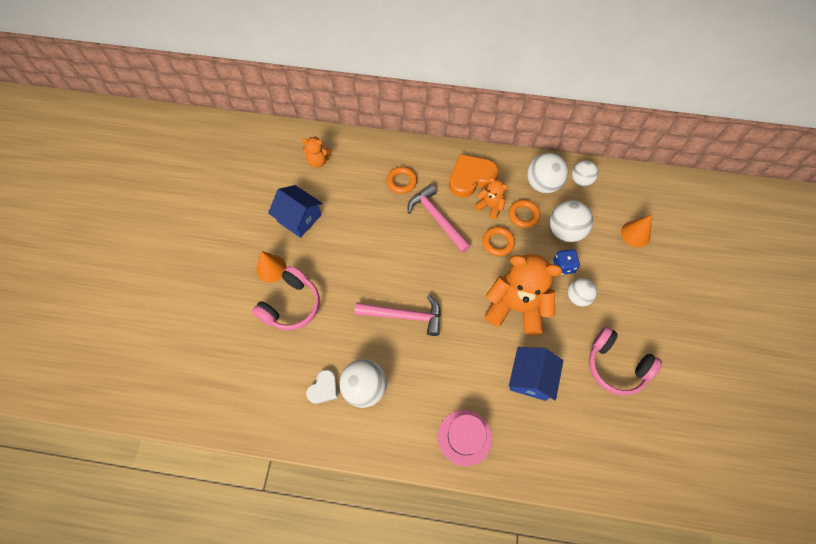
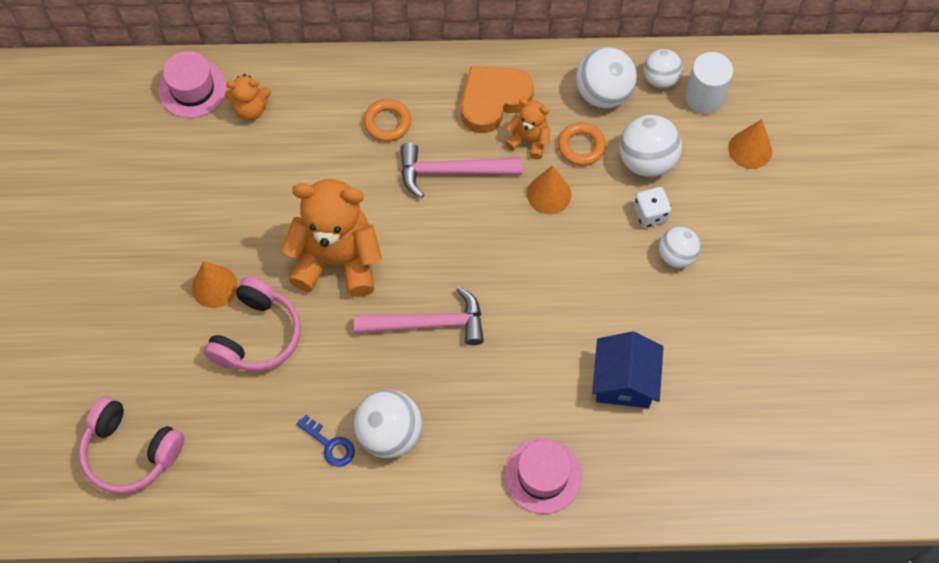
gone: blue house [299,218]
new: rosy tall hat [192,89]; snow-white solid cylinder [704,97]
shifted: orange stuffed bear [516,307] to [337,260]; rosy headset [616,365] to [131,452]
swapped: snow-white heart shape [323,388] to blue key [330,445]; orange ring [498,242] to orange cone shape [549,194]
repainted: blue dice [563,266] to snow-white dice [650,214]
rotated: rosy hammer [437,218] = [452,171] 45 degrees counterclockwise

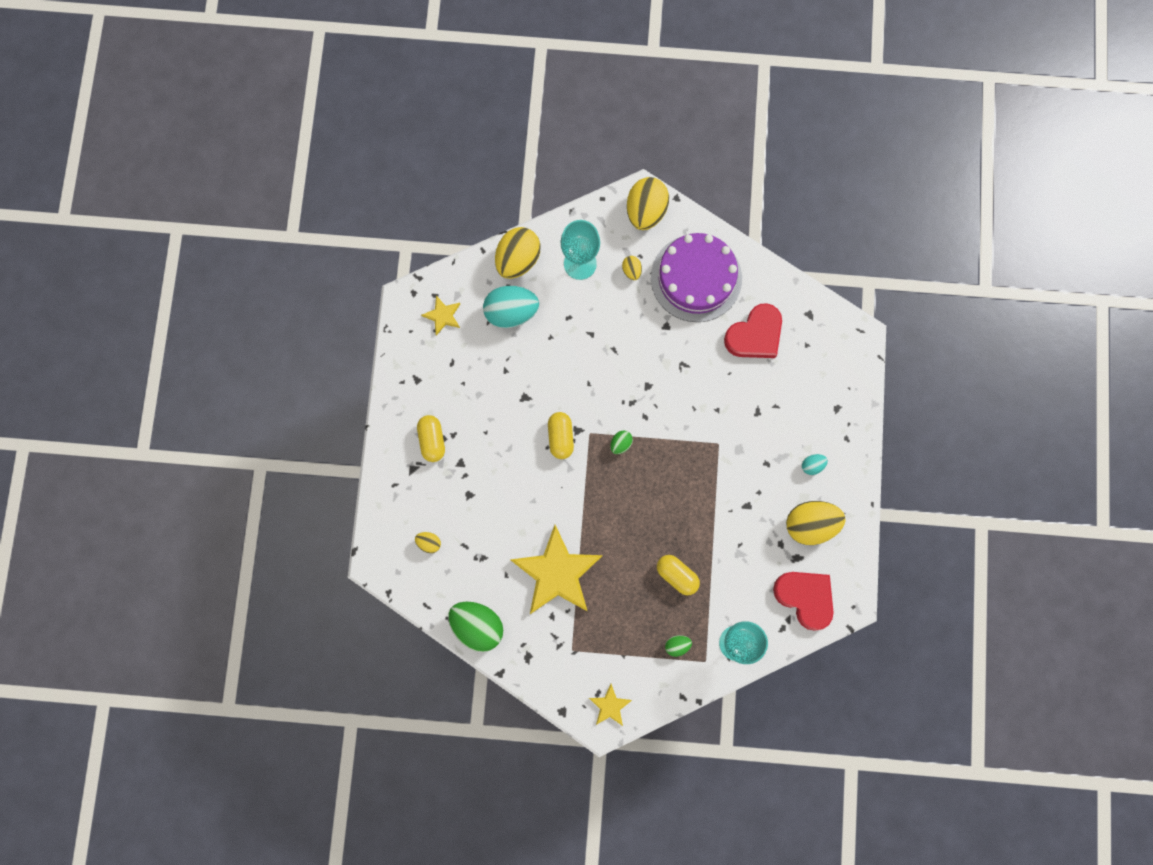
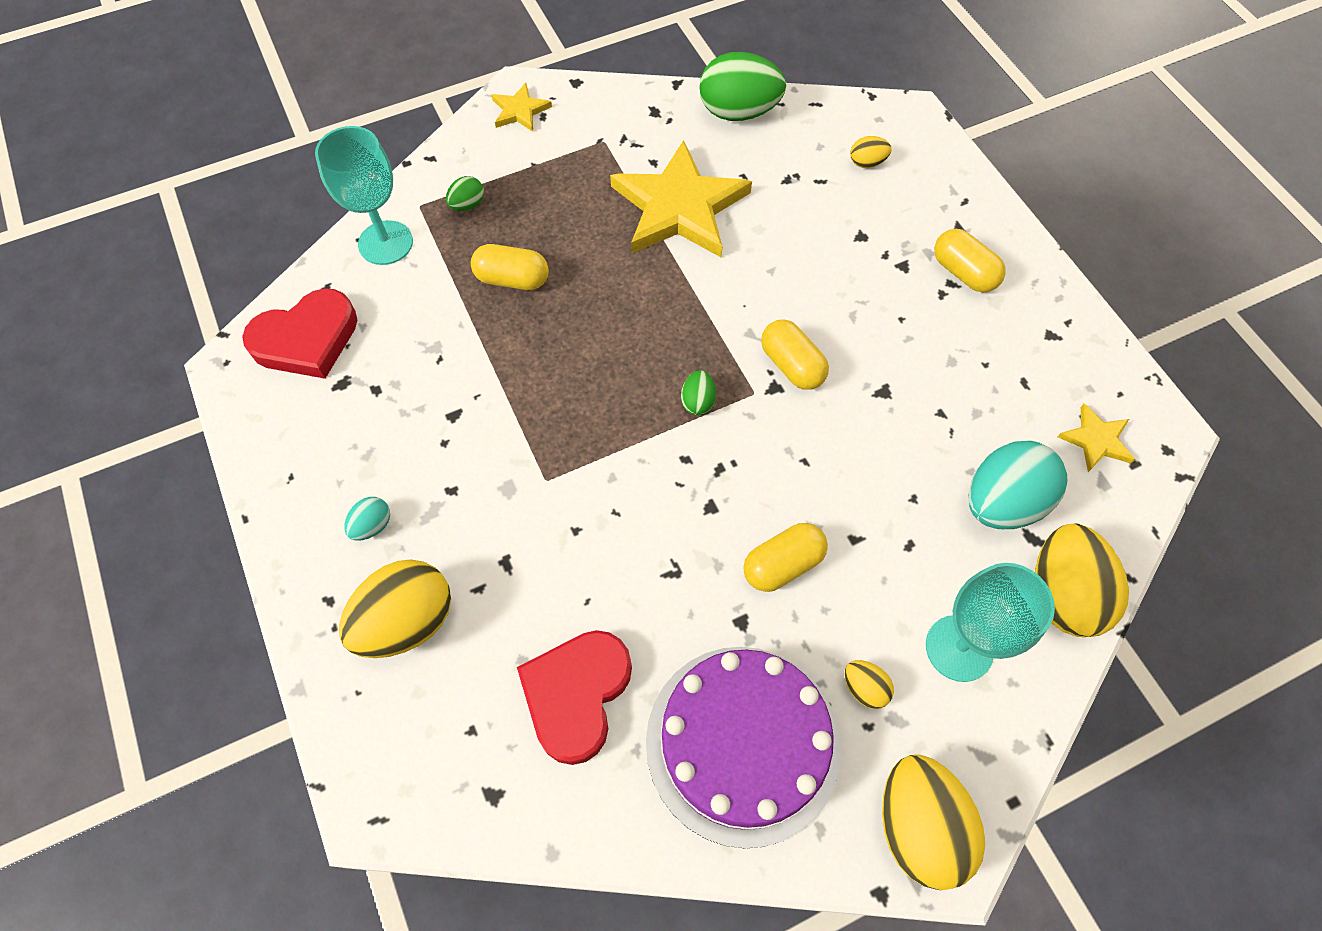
new: bright yellow capsule [782,564]
shifted: bright yellow toy egg [810,524] to [407,621]
rotated: crimson heart shape [805,597] = [306,339] 45 degrees counterclockwise

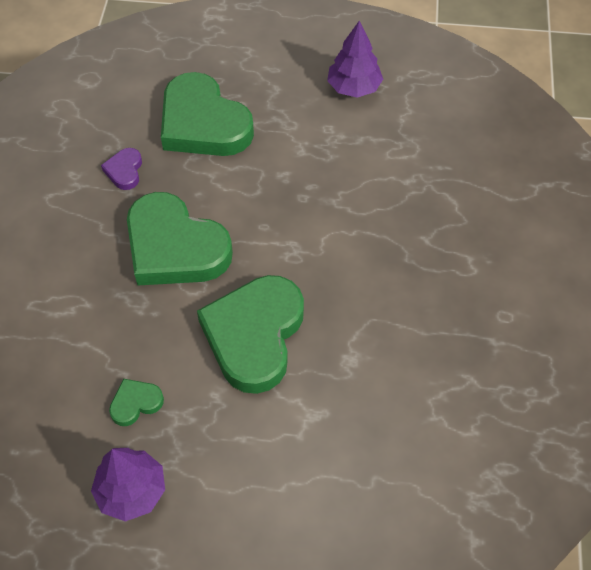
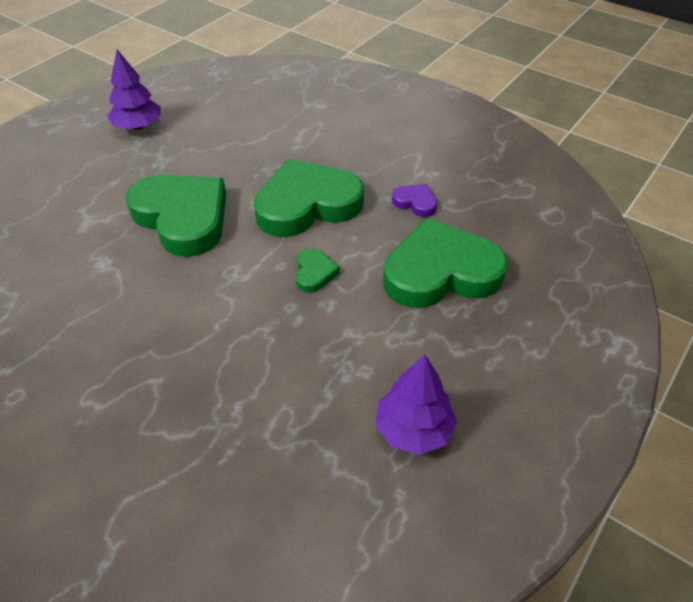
shifted: green heart shape [135,403] to [314,273]

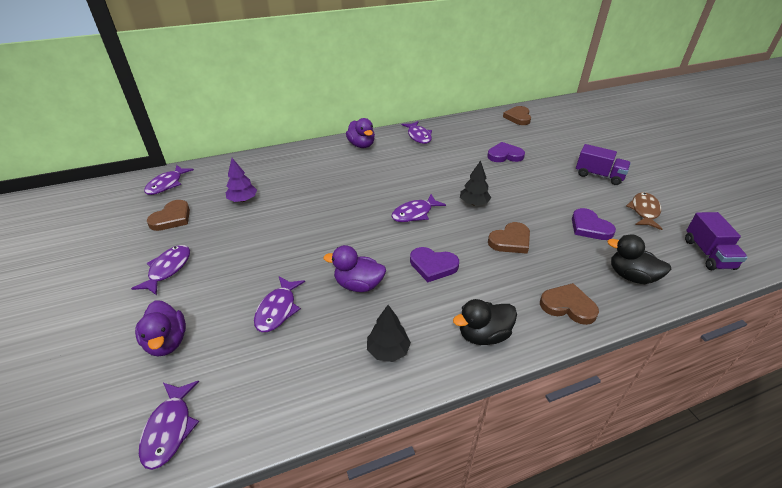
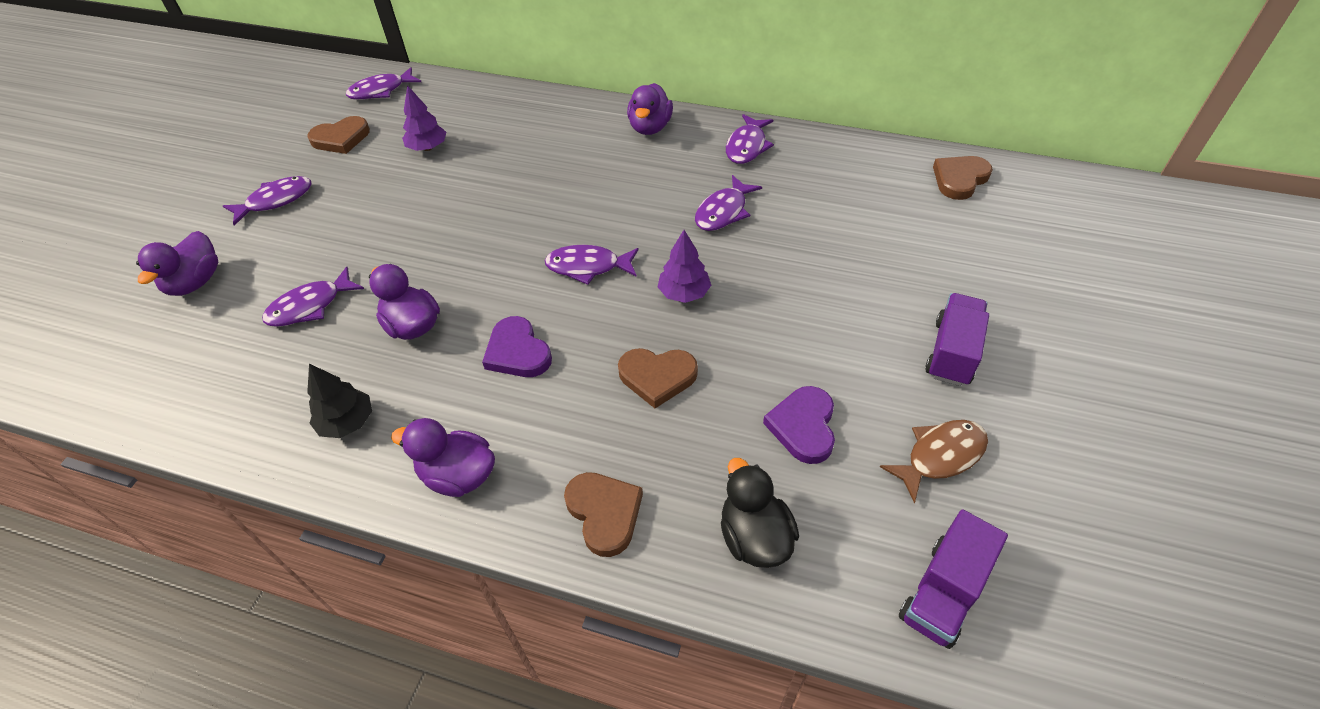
gone: royal purple heart shape [504,155]
shifted: royal purple fish [169,429] to [723,212]
repainted: jet-black toy duck [483,335] to royal purple toy duck [458,475]; jet-black fir tree [474,203] to royal purple fir tree [684,293]
rotated: royal purple truck [599,176] = [952,353] 135 degrees counterclockwise

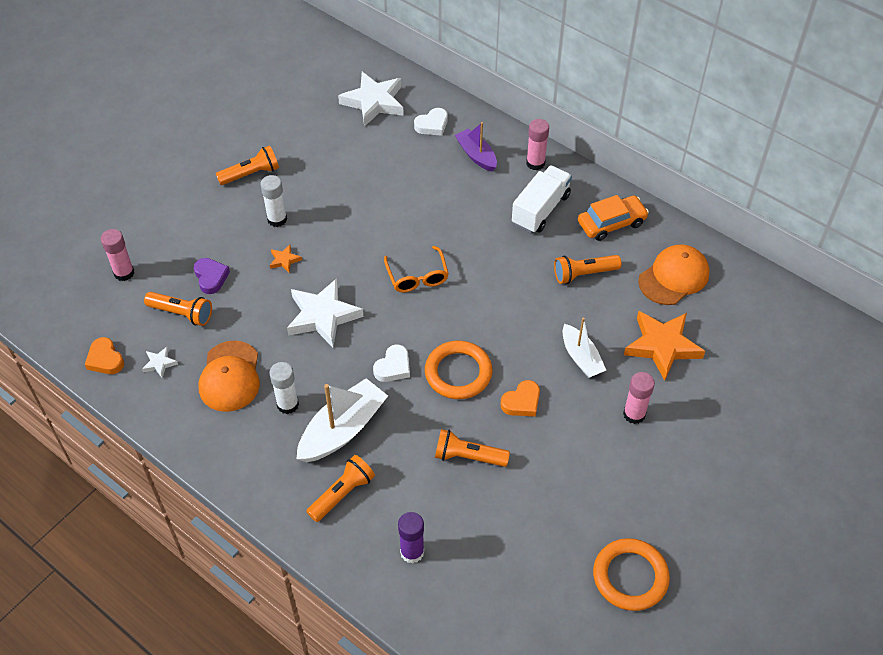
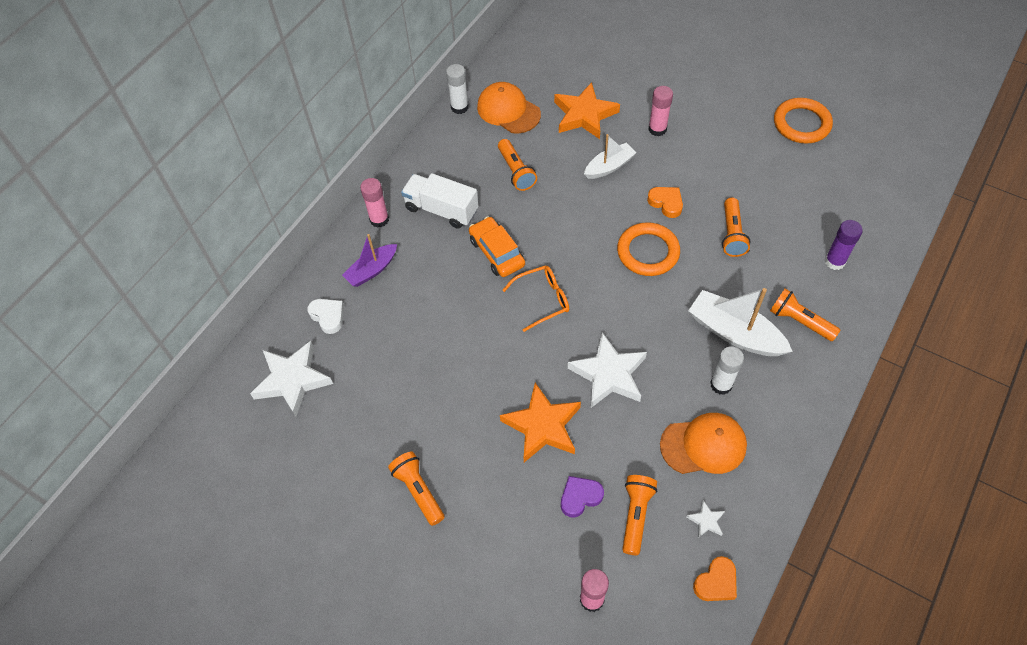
gone: snow-white heart shape [393,367]
shifted: snow-white glue stick [277,219] to [459,107]; orange automobile [611,223] to [497,252]
scaled: orange star shape [284,260] = [542,426] x2.27

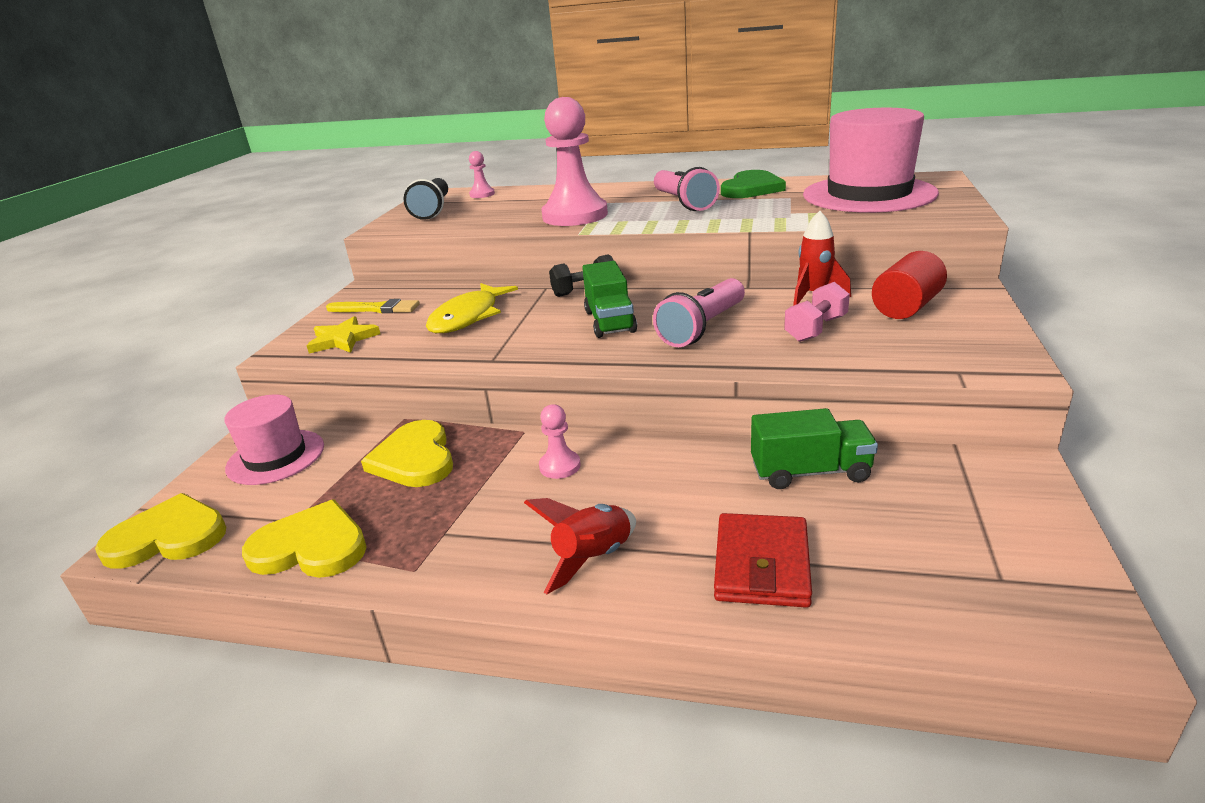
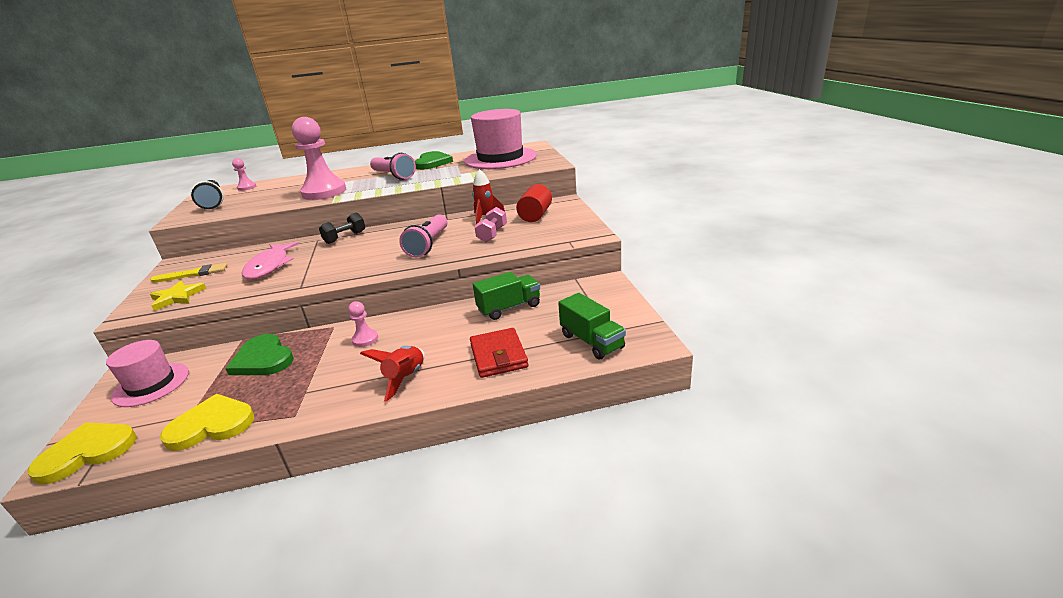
shifted: green truck [610,321] to [591,341]
repainted: bright yellow heart shape [414,459] to green heart shape [263,359]; bright yellow fish [468,317] to rosy fish [269,266]

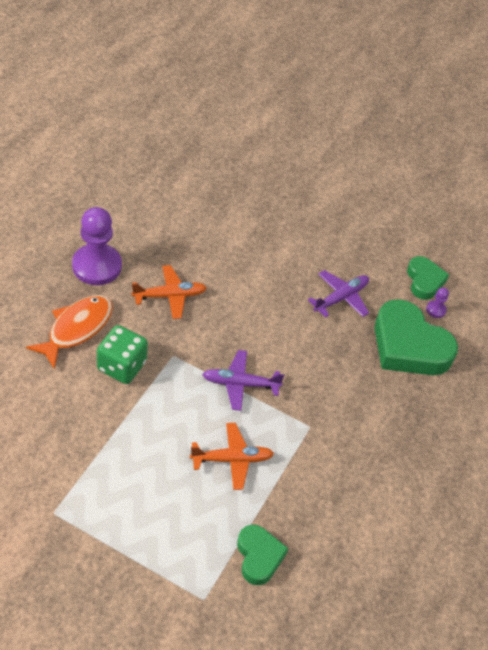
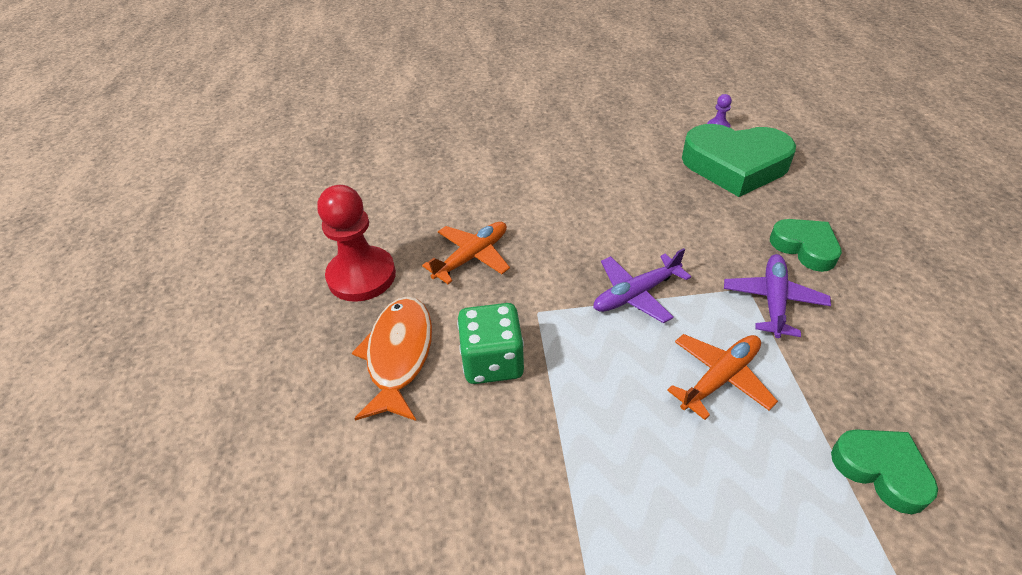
shifted: royal purple aeroplane [340,298] to [773,301]; green heart shape [424,281] to [805,247]
repainted: royal purple pawn [97,266] to crimson pawn [361,276]

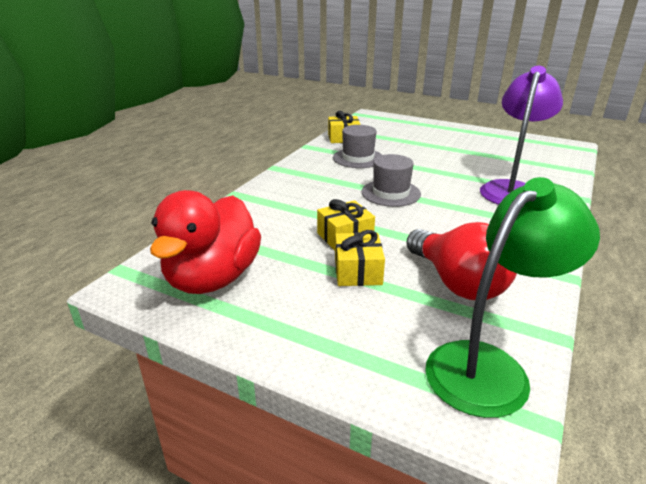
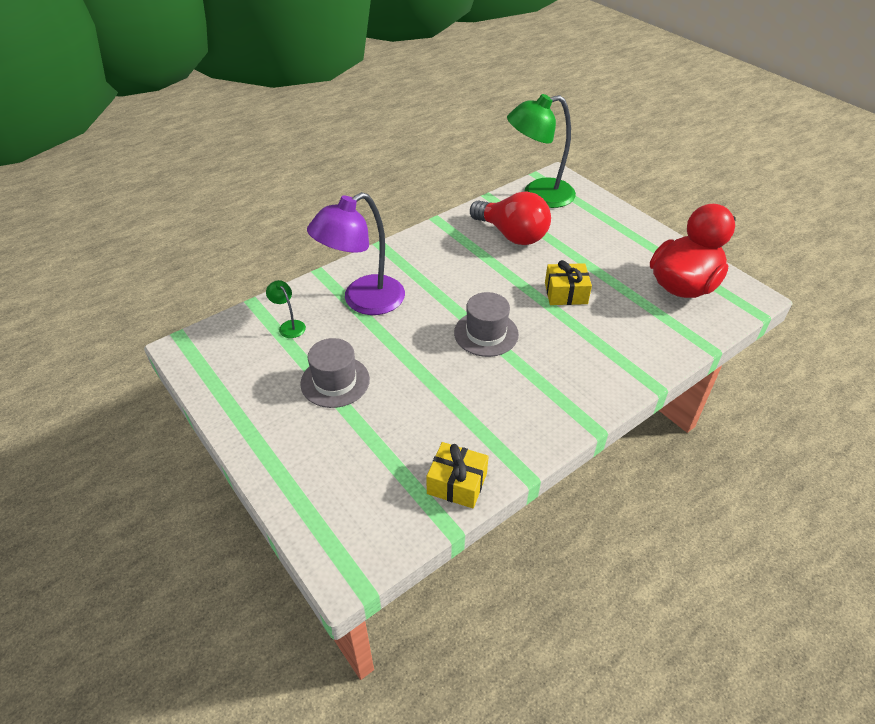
gone: bright yellow gift [357,271]
new: green lamp [289,326]
shifted: ash-grey tall hat [358,158] to [335,381]
rotated: crimson bulb [458,283] = [512,235] 135 degrees clockwise

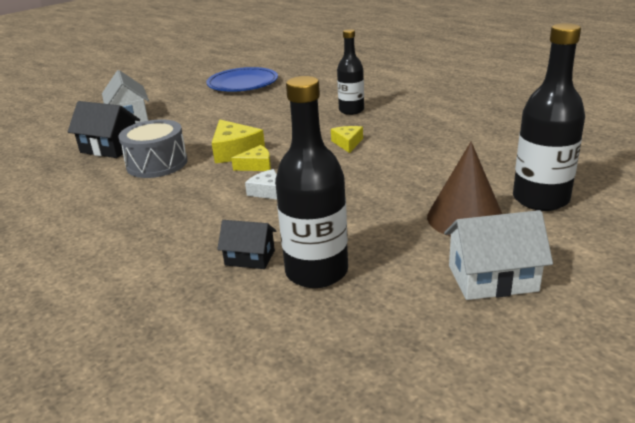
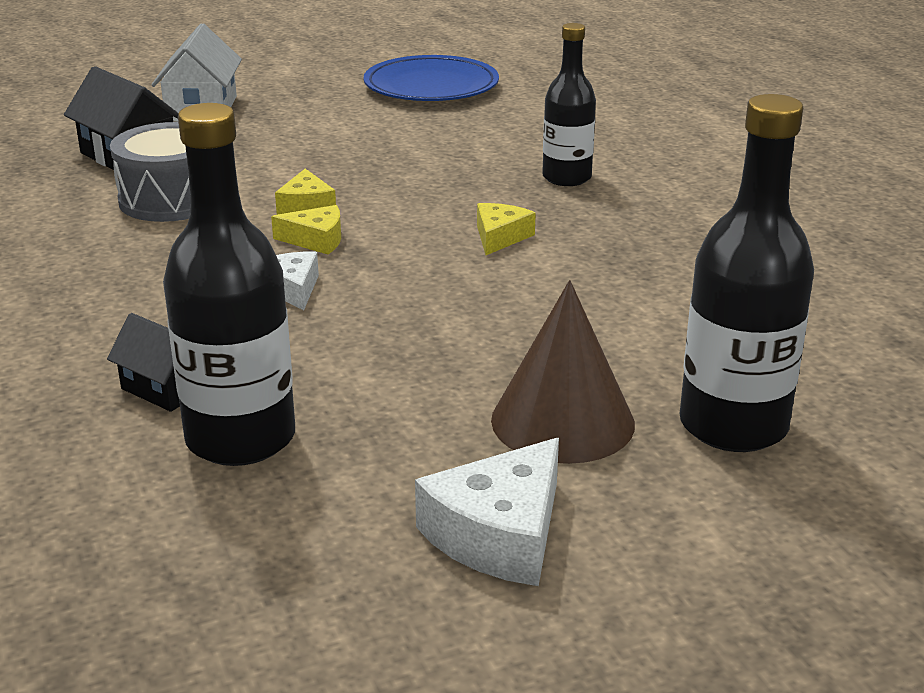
swapped: snow-white house [492,278] to snow-white piece of cheese [499,534]
scaled: bright yellow piece of cheese [235,151] = [306,206] x0.61

